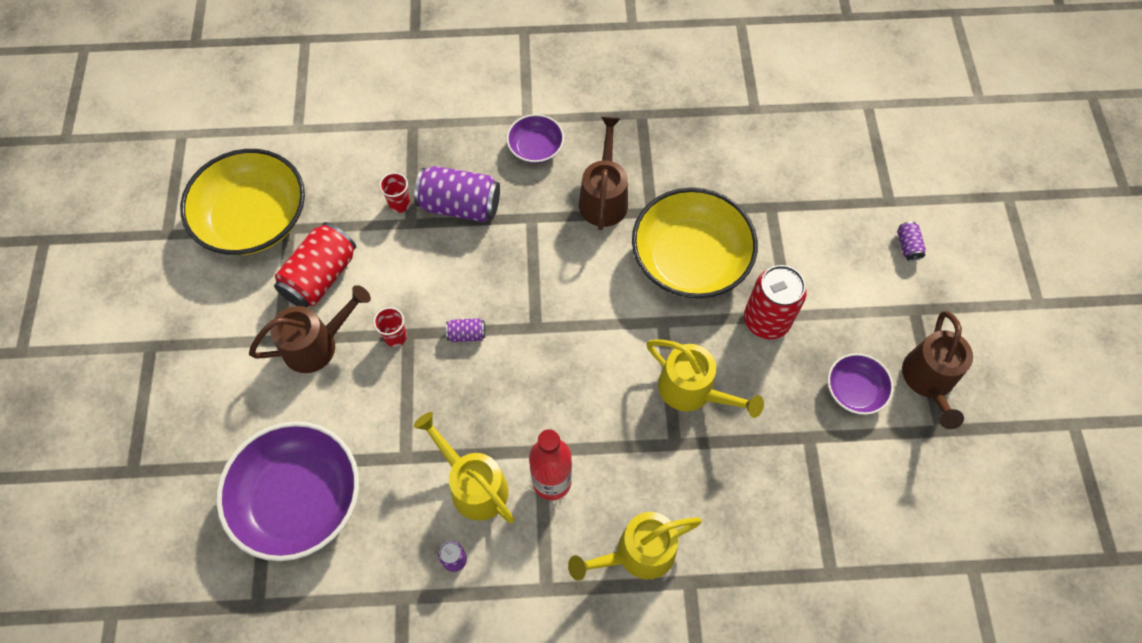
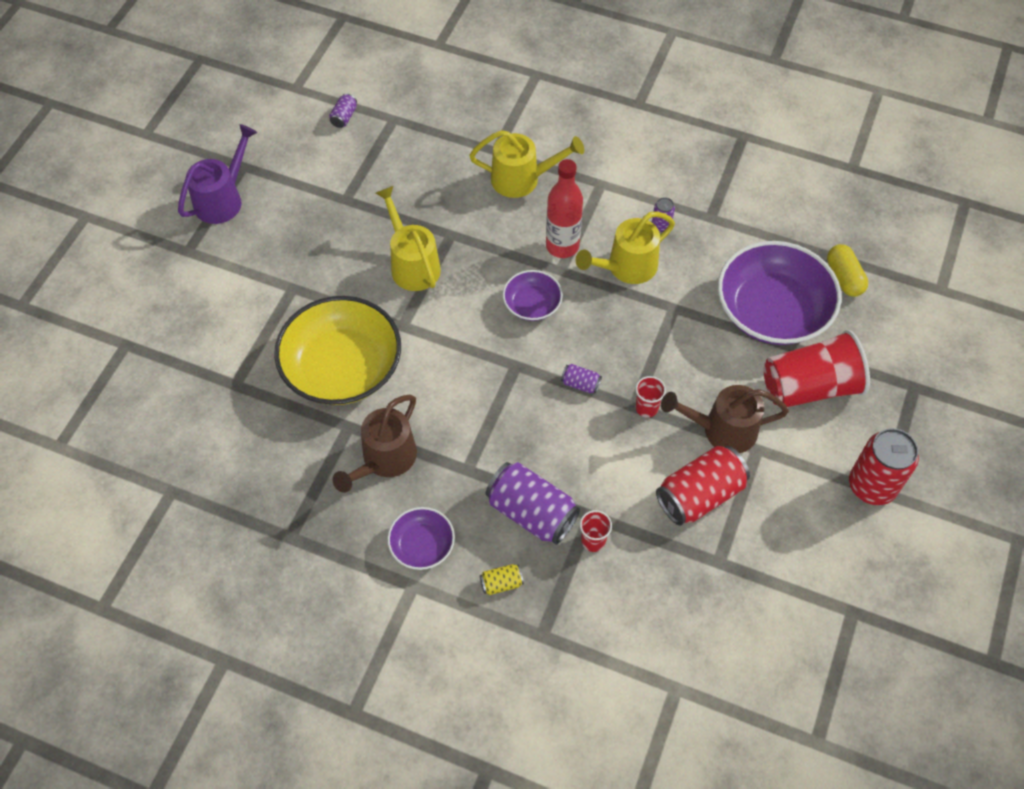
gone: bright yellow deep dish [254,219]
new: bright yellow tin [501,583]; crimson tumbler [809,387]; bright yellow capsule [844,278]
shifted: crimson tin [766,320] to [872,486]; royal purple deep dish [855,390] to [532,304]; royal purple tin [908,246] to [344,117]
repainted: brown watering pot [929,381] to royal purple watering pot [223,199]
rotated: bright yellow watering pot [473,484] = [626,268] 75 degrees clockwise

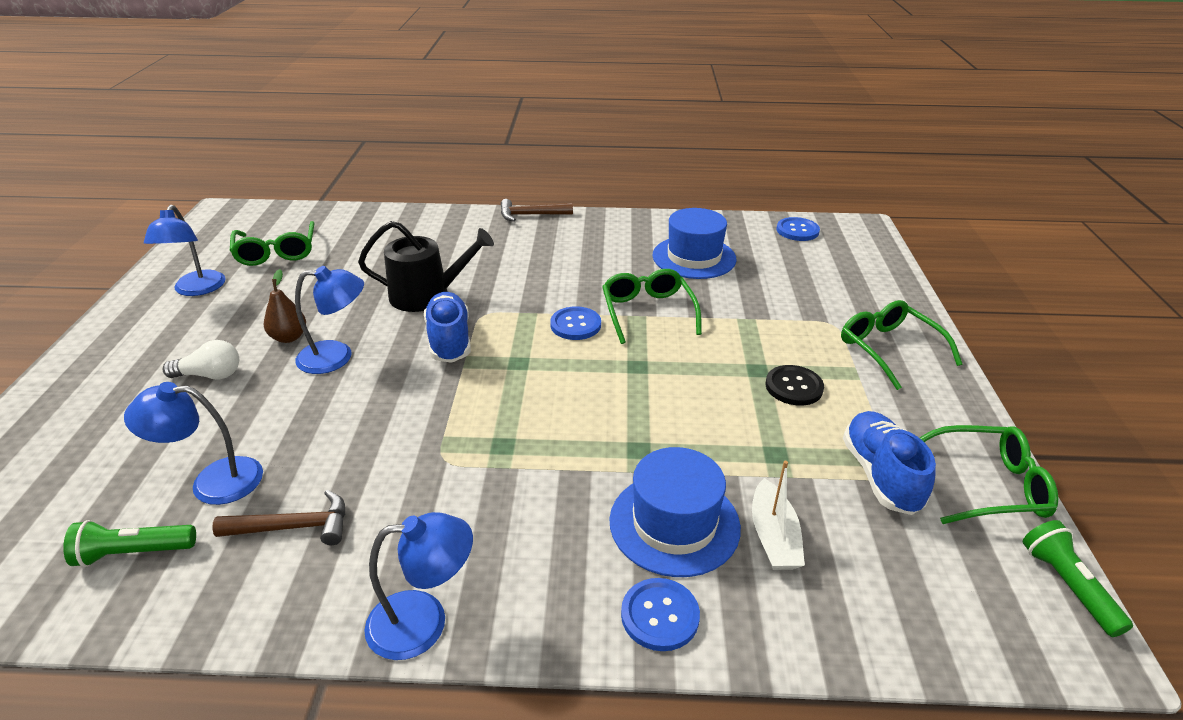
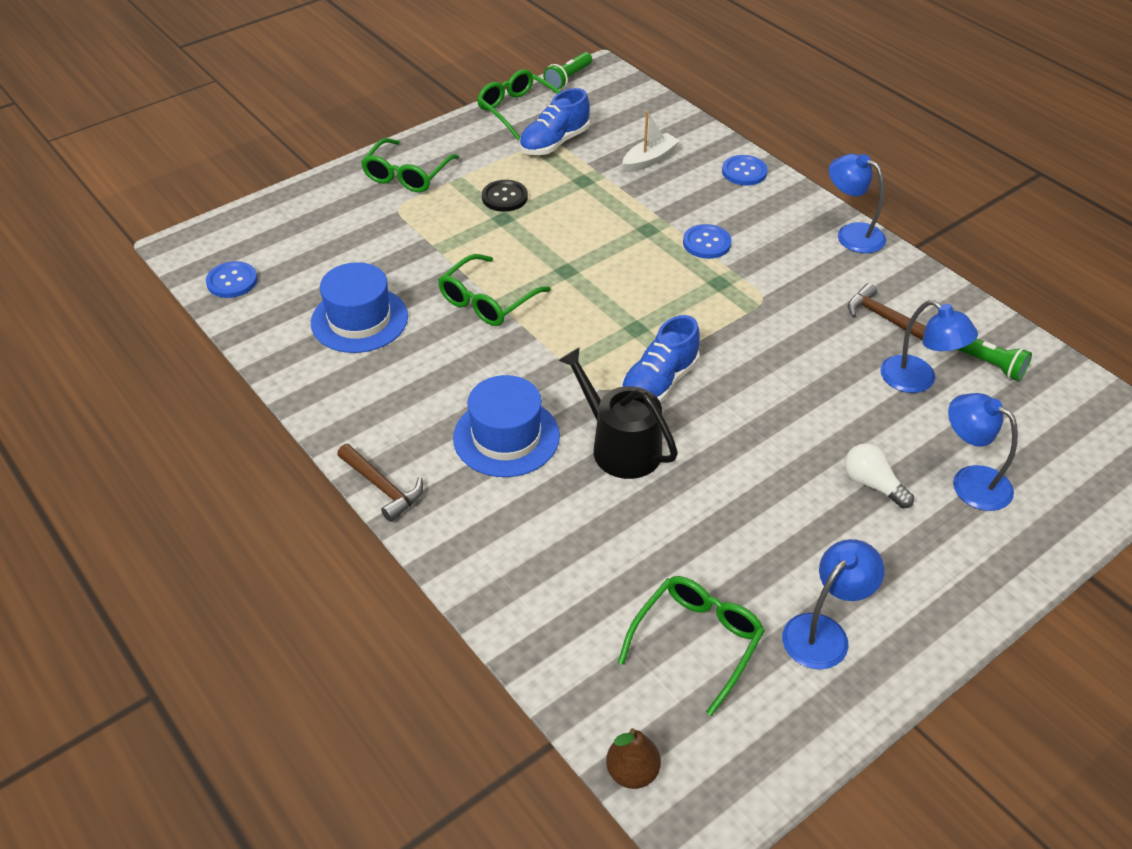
shifted: brown toy pear [289,337] to [632,772]; blue lamp [336,357] to [970,481]; blue shirt button [575,325] to [706,243]; blue tall hat [674,523] to [506,437]

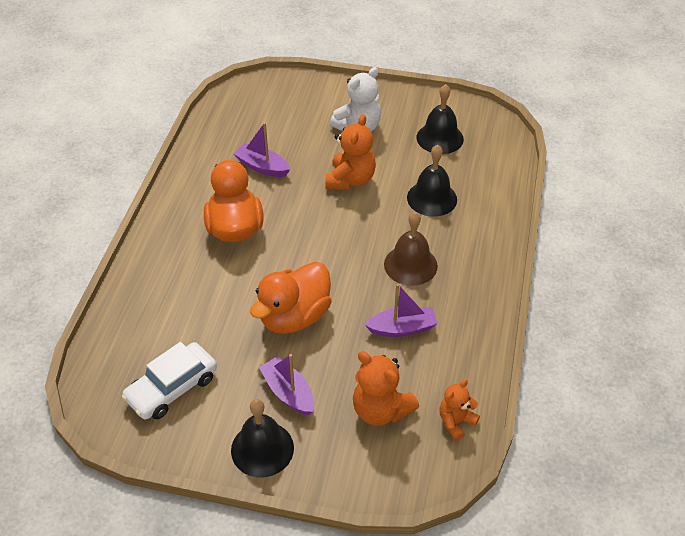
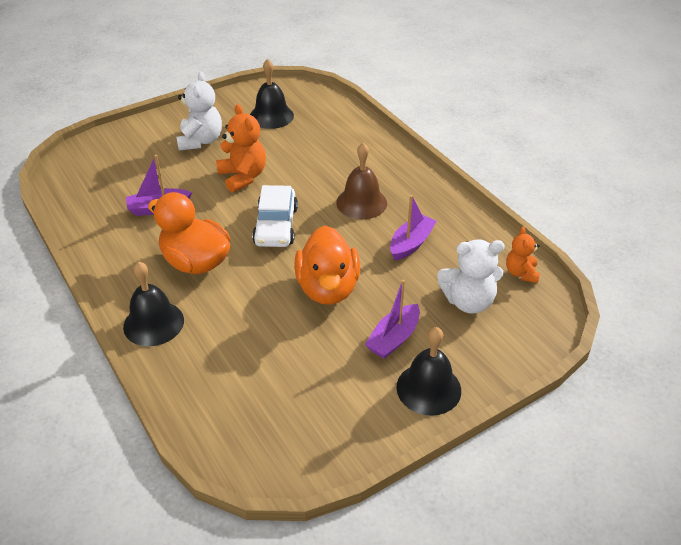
shifted: snow-white automobile [172,388] to [276,226]; jet-black school bell [432,198] to [153,323]
repainted: orange stuffed bear [380,410] to snow-white stuffed bear [468,301]
rotated: royal purple toy boat [288,392] = [393,338] 60 degrees counterclockwise

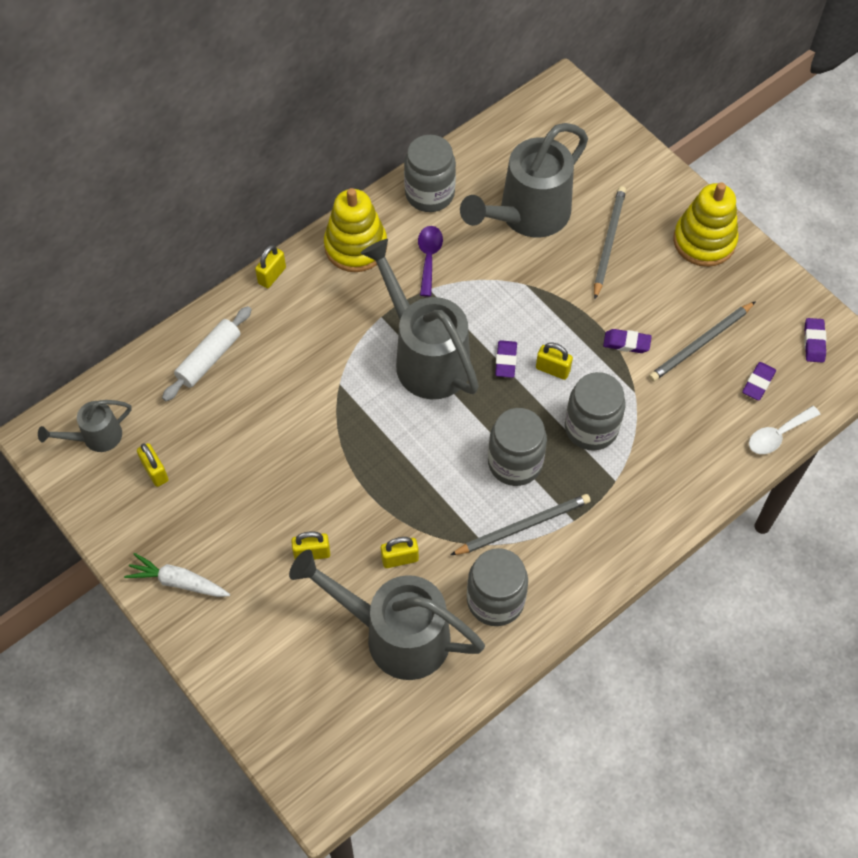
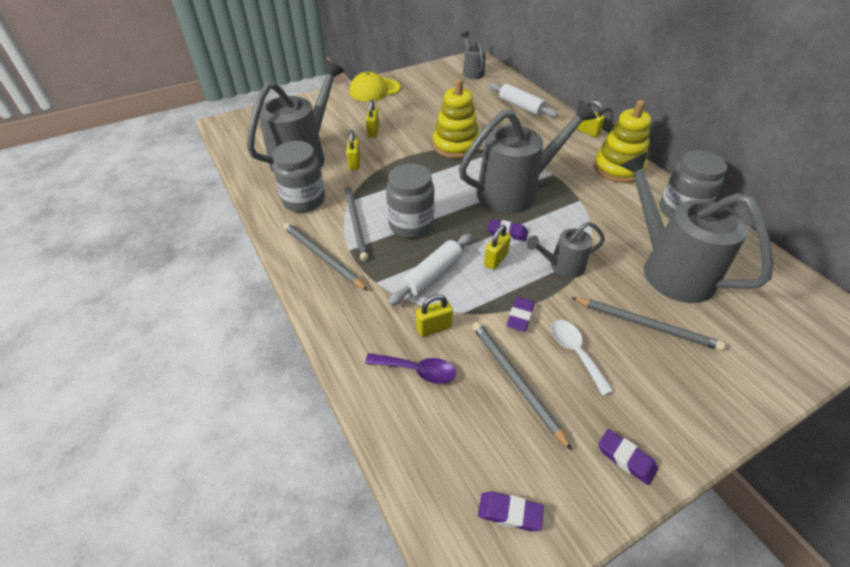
new: ash-grey wooden pencil [322,257]; ash-grey watering pot [562,266]
shifted: bright yellow lock [155,471] to [434,328]; royal purple tablespoon [429,257] to [417,370]; bright yellow stacking rings [704,241] to [455,145]; royal purple gum eraser [758,383] to [626,458]; snow-white tablespoon [777,435] to [575,352]
swapped: snow-white root vegetable [178,582] to bright yellow peaked cap [374,90]; ash-grey jar [591,428] to snow-white rolling pin [432,275]

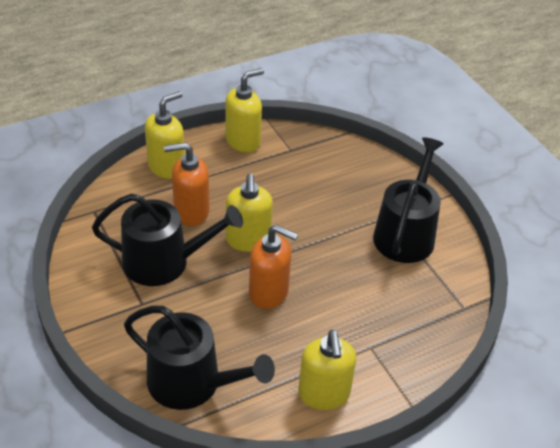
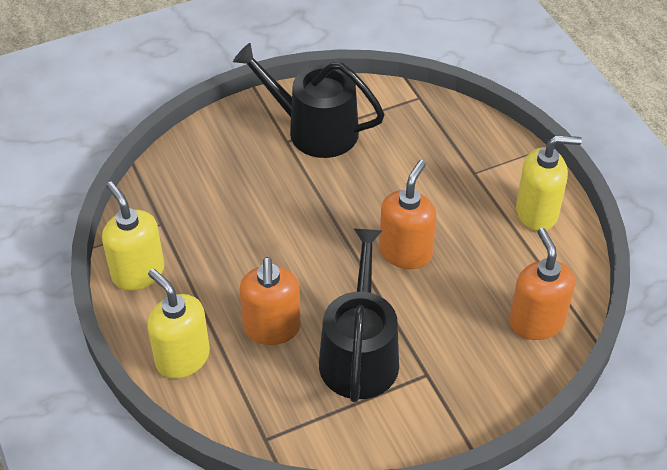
gone: bright yellow pump bottle [248,240]
swapped: jet-black watering pot [192,383] to orange pump bottle [536,322]

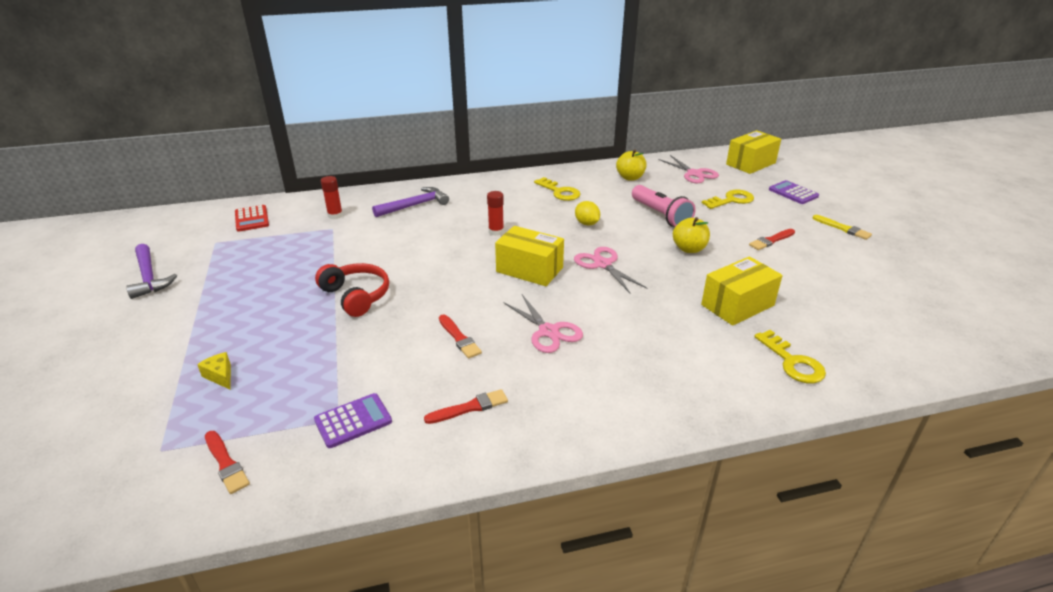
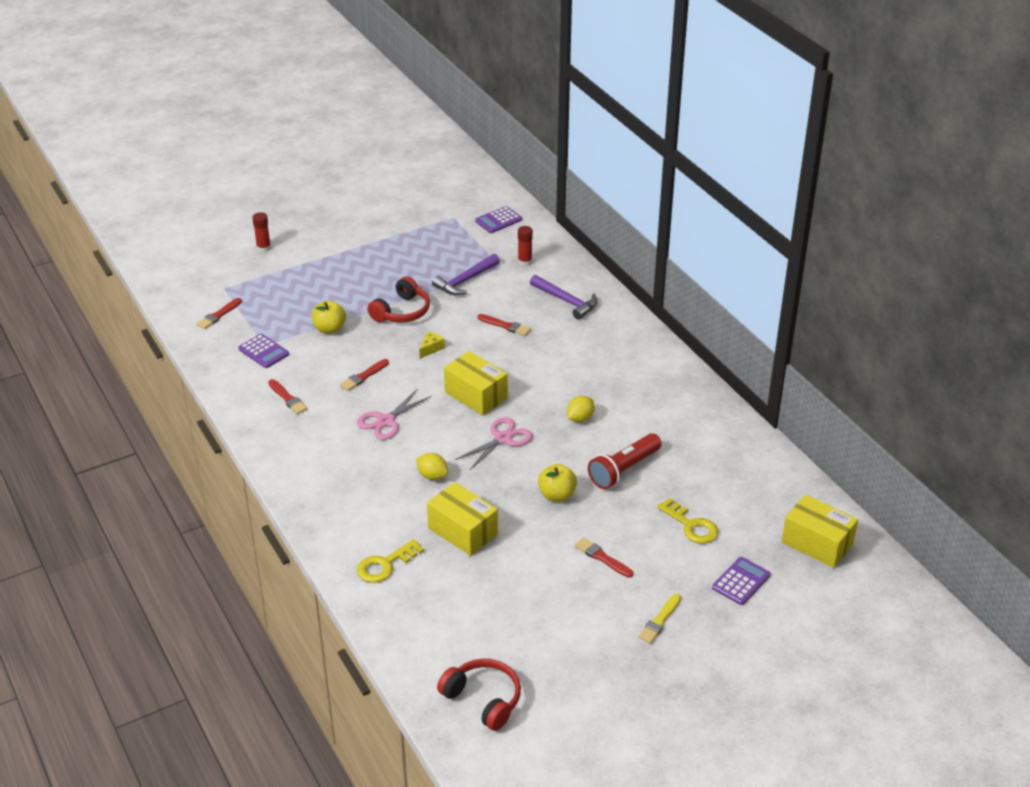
gone: bright yellow key [560,192]; rosy pair of scissors [694,174]
new: bright yellow toy lemon [432,476]; crimson headset [483,699]; crimson paint brush [505,326]
shifted: royal purple hammer [149,277] to [465,280]; bright yellow piece of cheese [220,376] to [431,348]; crimson glue stick [496,232] to [263,248]; bright yellow toy apple [630,177] to [329,329]
repainted: crimson pocket calculator [251,219] to royal purple pocket calculator [498,220]; rosy pocket torch [660,215] to crimson pocket torch [623,470]
rotated: bright yellow box [529,269] = [476,395] 60 degrees counterclockwise

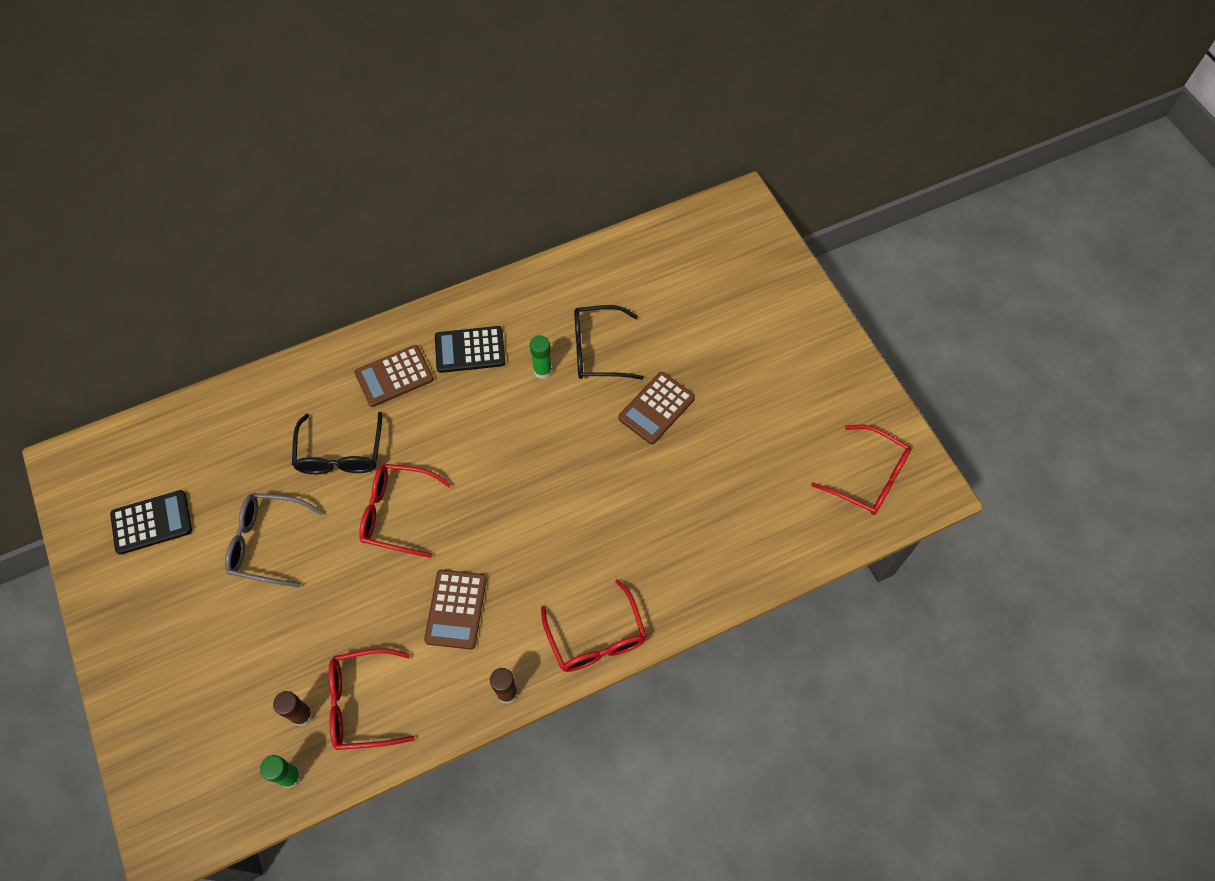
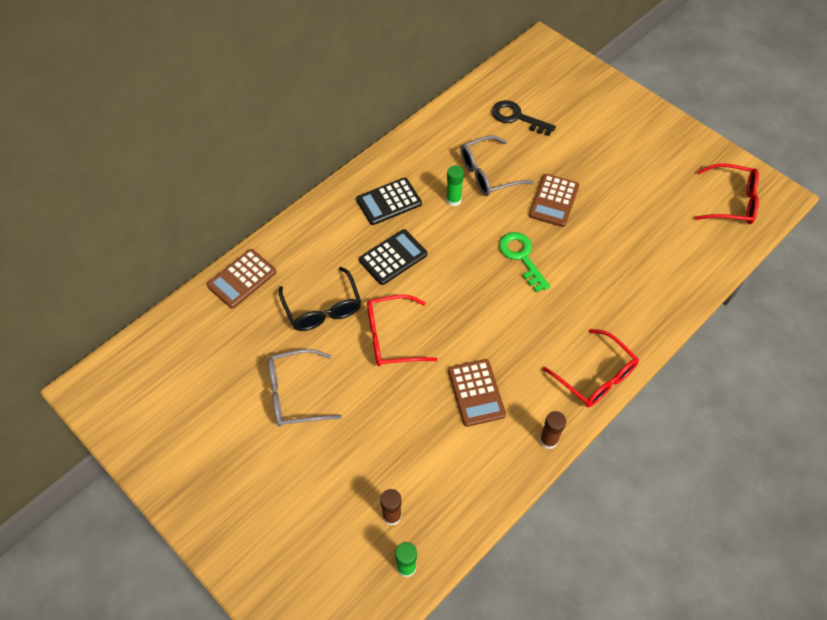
gone: crimson glasses [363,703]
new: jet-black key [517,117]; green key [521,257]
shifted: jet-black pocket calculator [152,522] to [393,257]; brown pocket calculator [394,376] to [242,279]
repainted: jet-black glasses [598,350] to ash-grey glasses [488,173]

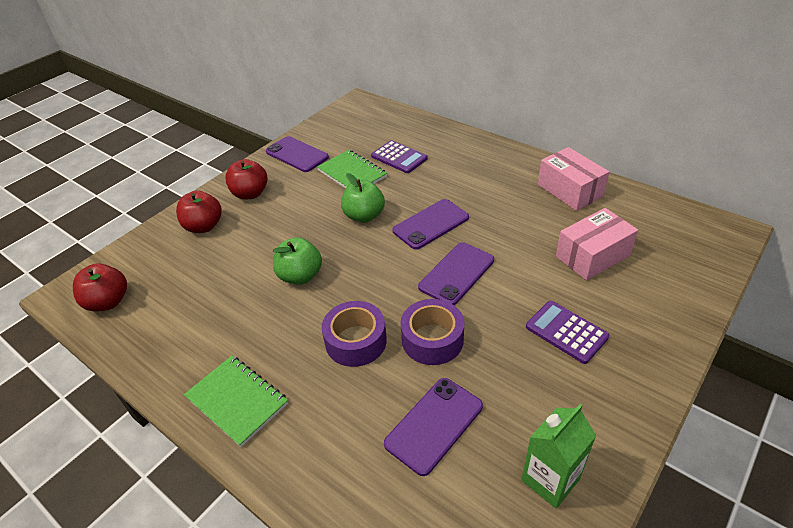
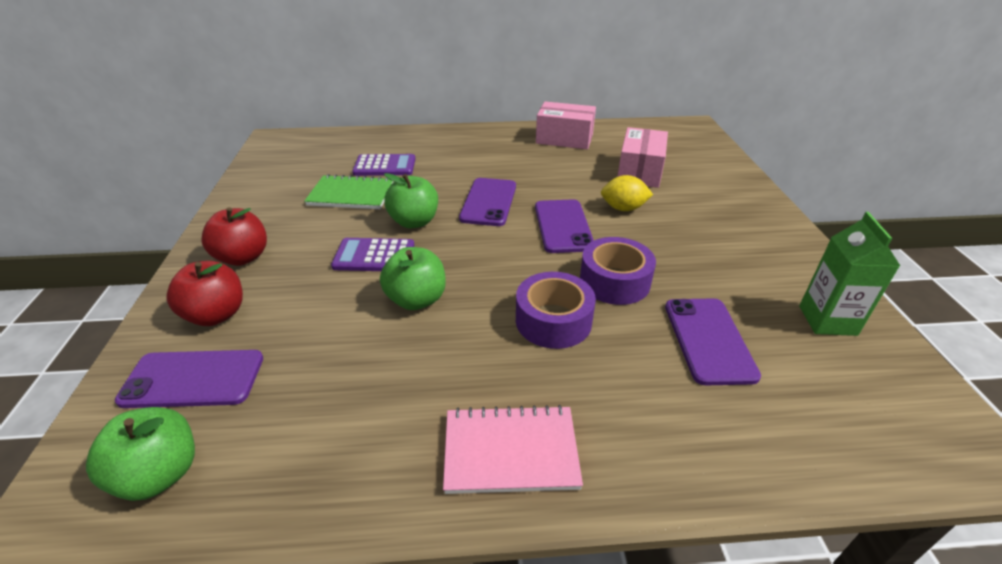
new: bright yellow toy lemon [623,208]
shifted: royal purple mobile phone [297,154] to [193,379]; royal purple pocket calculator [566,332] to [374,256]
repainted: crimson toy apple [108,302] to green toy apple [160,474]; green notebook [237,401] to rosy notebook [510,451]

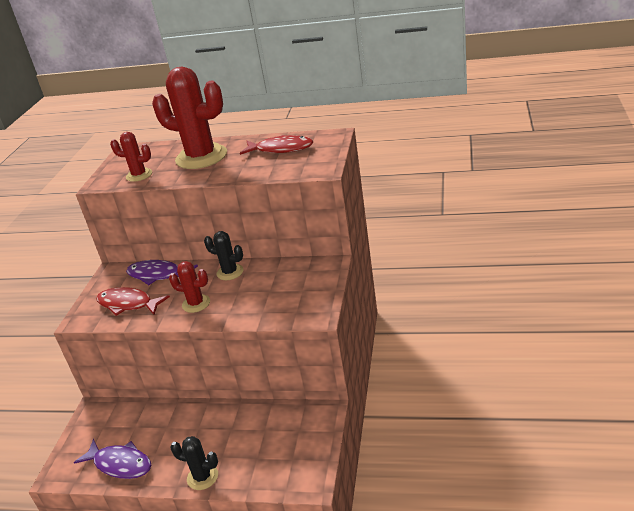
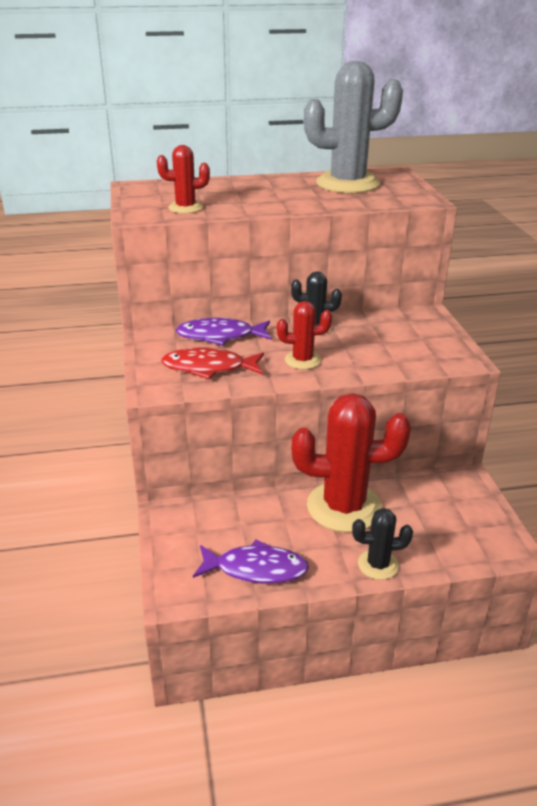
shifted: crimson saguaro cactus [201,157] to [344,507]
swapped: crimson fish [281,149] to ash-grey saguaro cactus [347,183]

